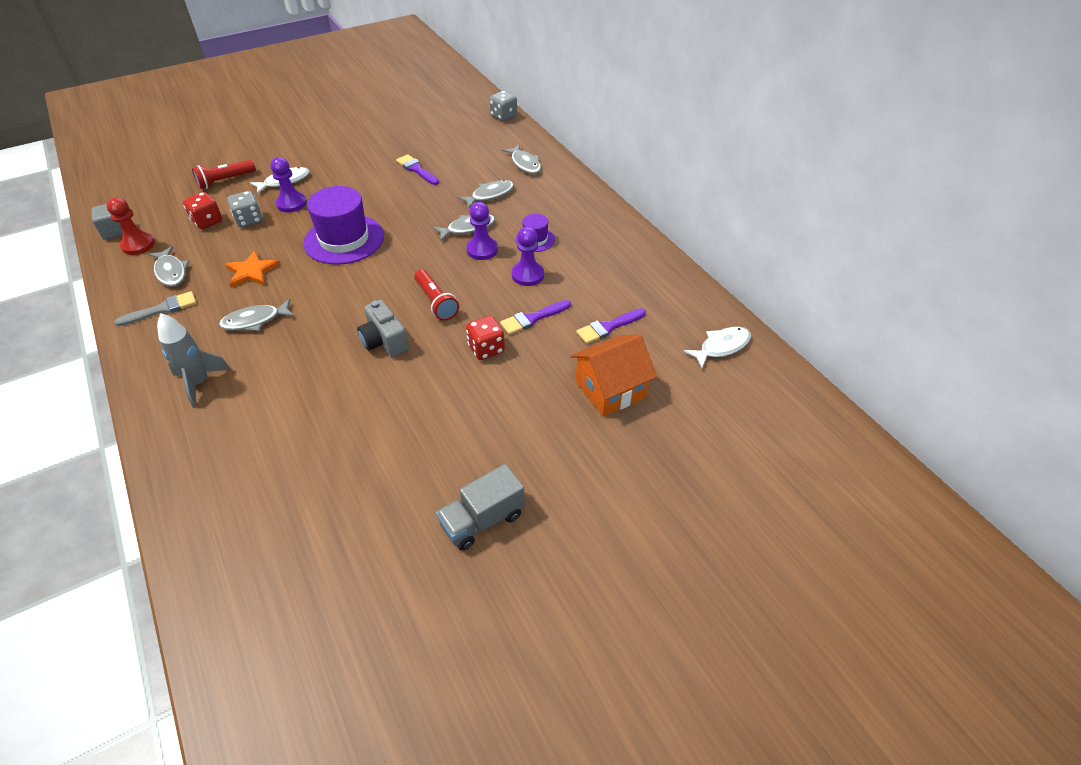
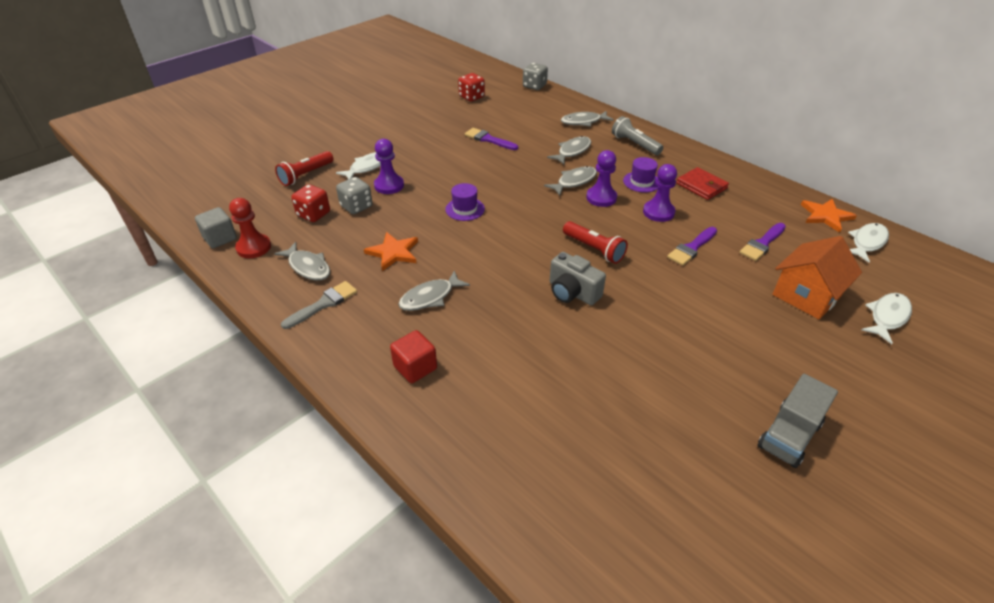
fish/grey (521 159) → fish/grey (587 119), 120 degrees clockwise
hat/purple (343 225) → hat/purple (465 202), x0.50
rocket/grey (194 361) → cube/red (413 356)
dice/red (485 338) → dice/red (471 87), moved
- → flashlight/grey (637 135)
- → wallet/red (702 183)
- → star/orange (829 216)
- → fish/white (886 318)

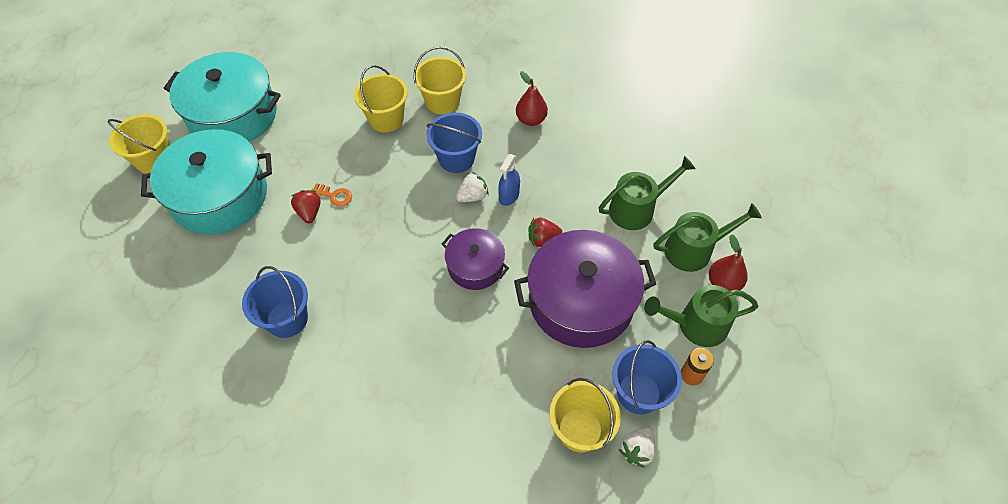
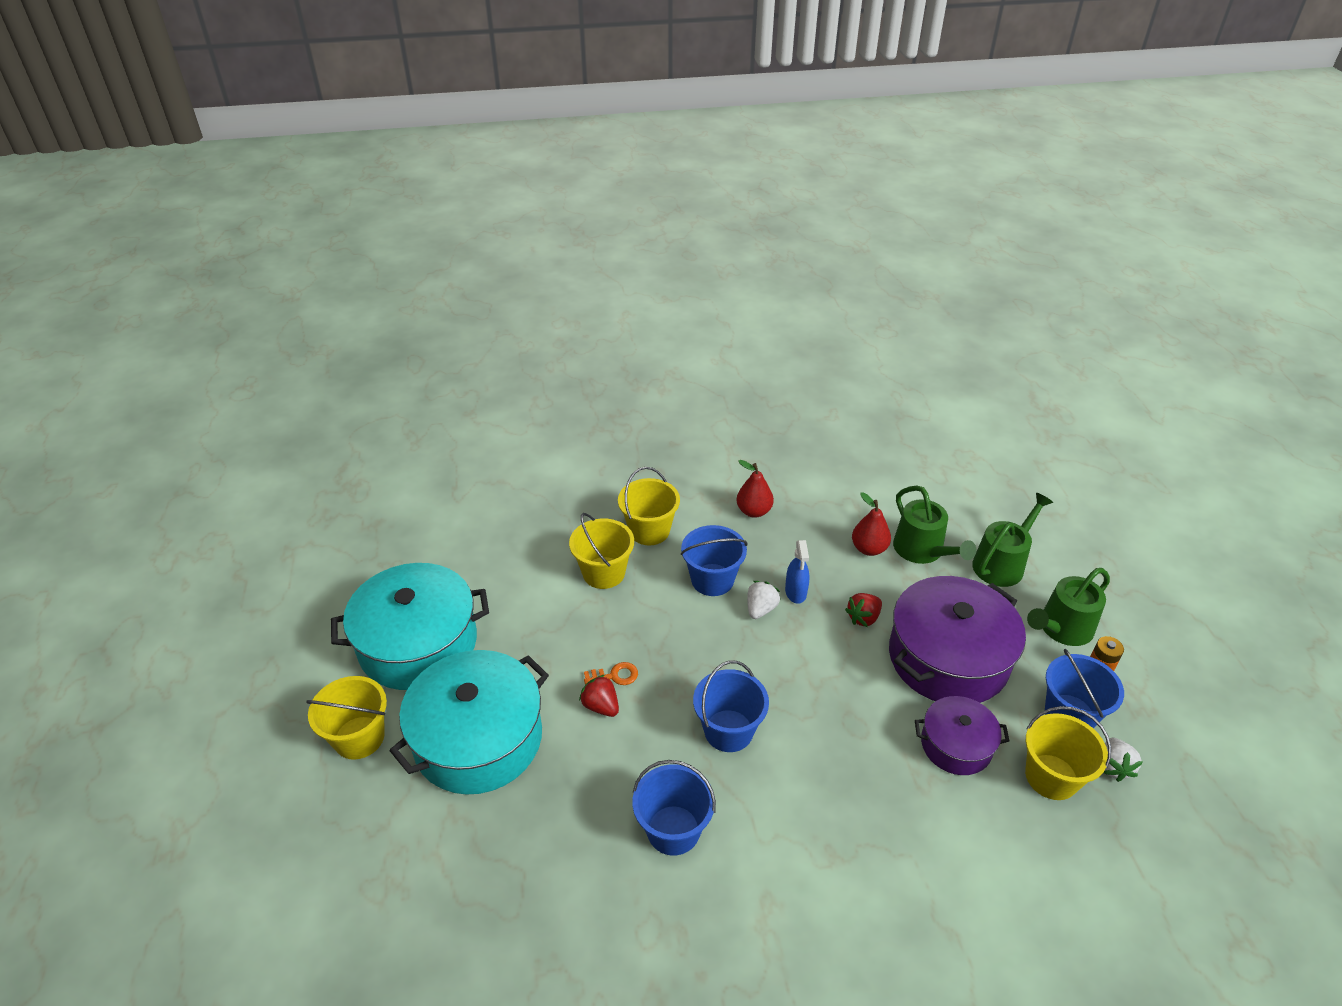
watering can/green (647 193) → watering can/green (934 524), 120 degrees clockwise
pot/purple (475 259) → pot/purple (962 735), moved
pear/red (728 262) → pear/red (871 524), moved
- → bucket/blue (731 706)

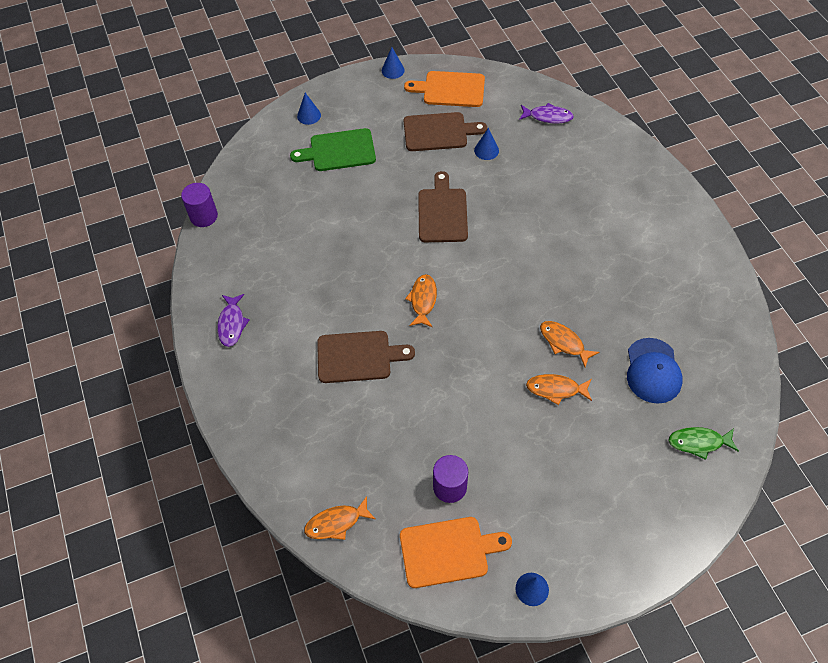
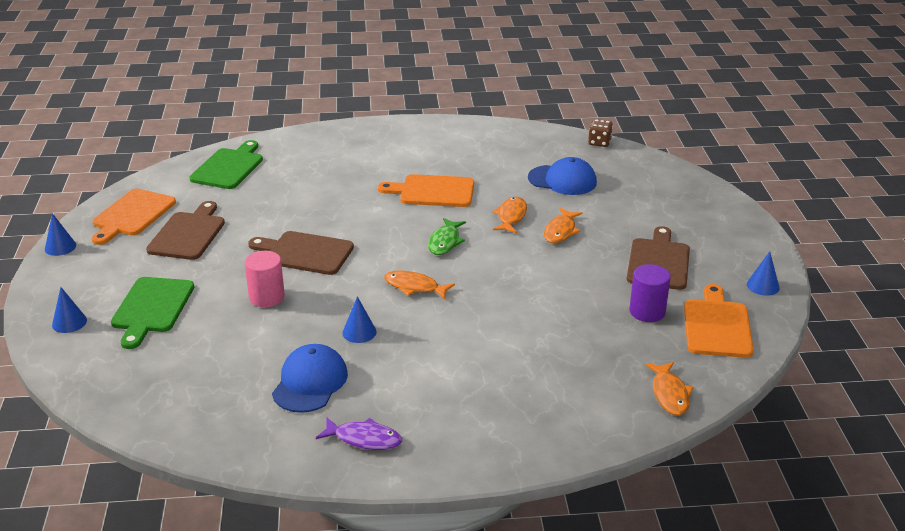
fish/purple (546 113) → cutting board/green (226 164)
cone/blue (486 144) → cone/blue (359 319), moved
cylinder/purple (199 205) → -
fish/orange (569 344) → fish/orange (510 215), 135 degrees clockwise
cutting board/brown (366 357) → cutting board/brown (658 258), moved
fish/green (704 443) → fish/green (447 236), moved
- → dice/brown (600 133)
- → cutting board/orange (426 190)
- → cylinder/pink (265 279)
- → cap/blue (310 378)

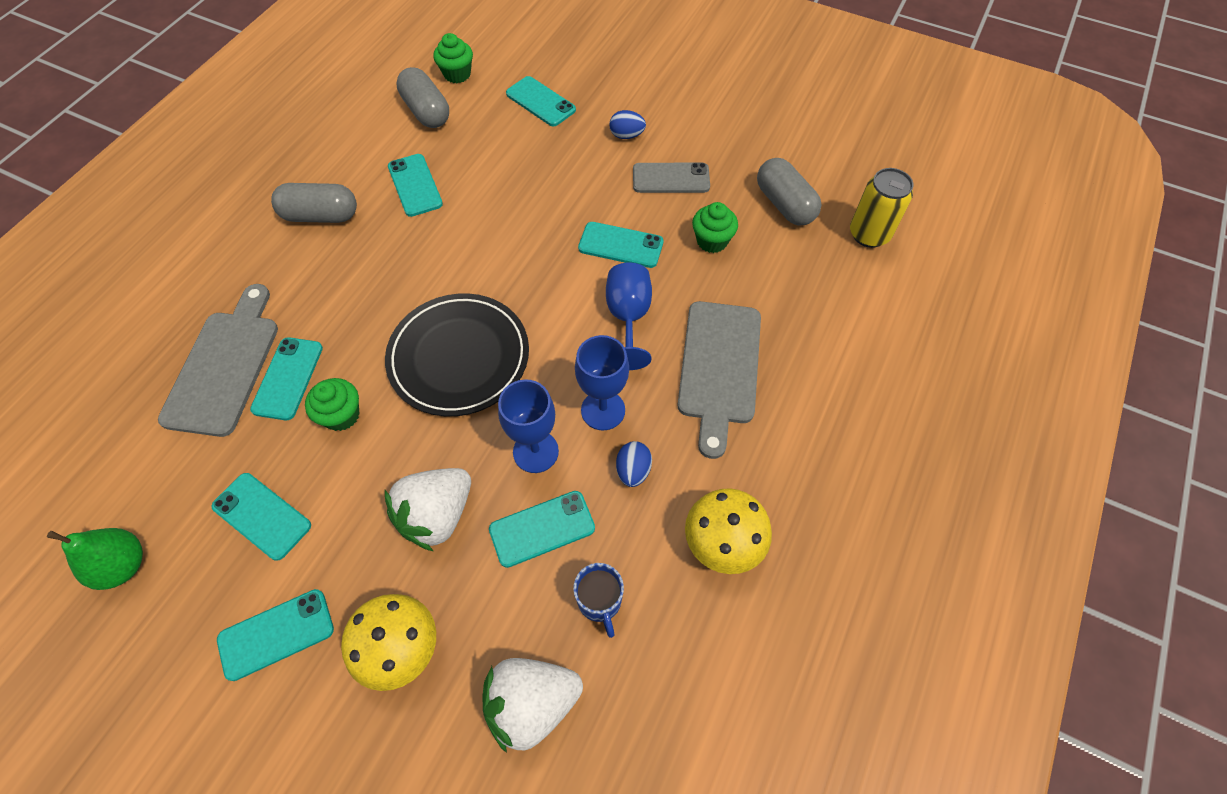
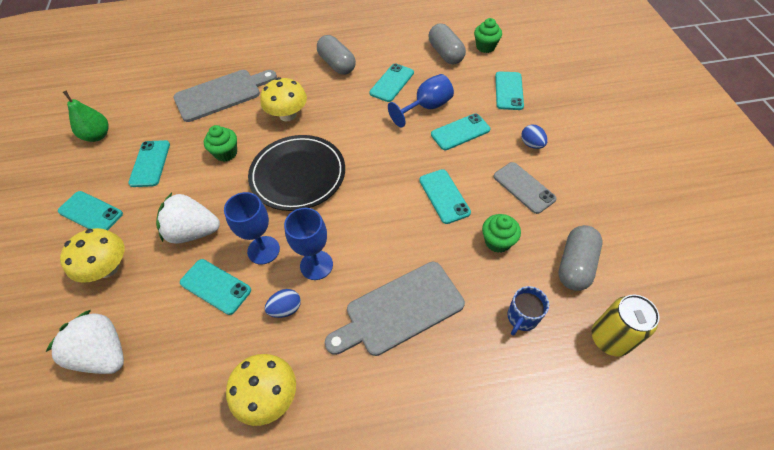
capsule/grey (422 97) → capsule/grey (447 44), 45 degrees counterclockwise
goblet/blue (629 316) → goblet/blue (421 101), moved
phone/turquoise (286 378) → phone/turquoise (460 132), moved
mug/blue (598 600) → mug/blue (528 311), moved
- → mushroom/yellow (283 99)

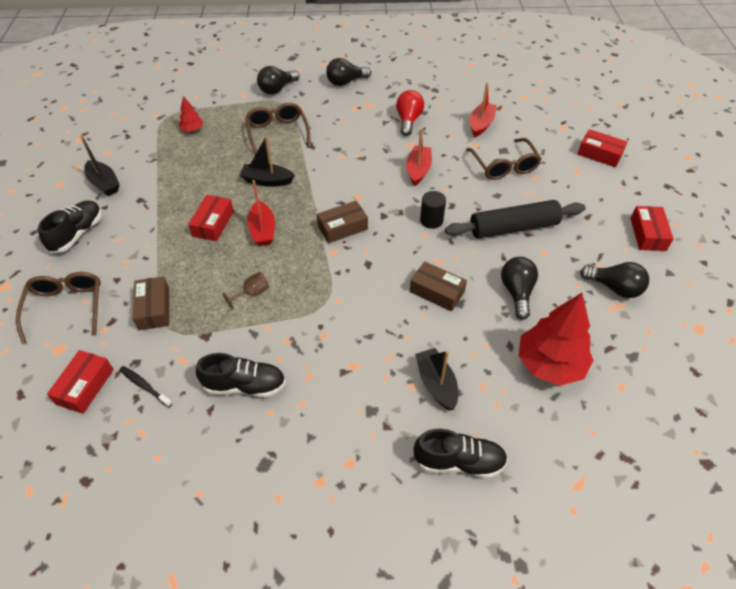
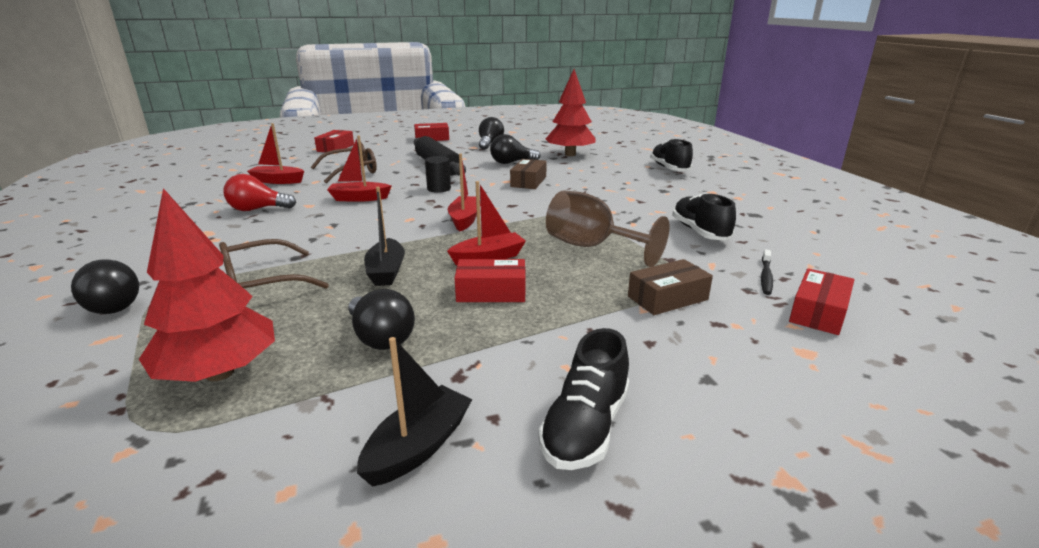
light bulb/black (348 72) → light bulb/black (381 319), moved
tree/red (191 114) → tree/red (207 285), x2.16
shoe/black (70 226) → shoe/black (583 399), 75 degrees counterclockwise
box/brown (342 222) → boat/red (462 192)
glasses/brown (58 308) → -
goblet/brown (246 290) → goblet/brown (608 228), x2.16
boat/black (436 379) → -
box/red (80 382) → box/red (821 301), 60 degrees counterclockwise

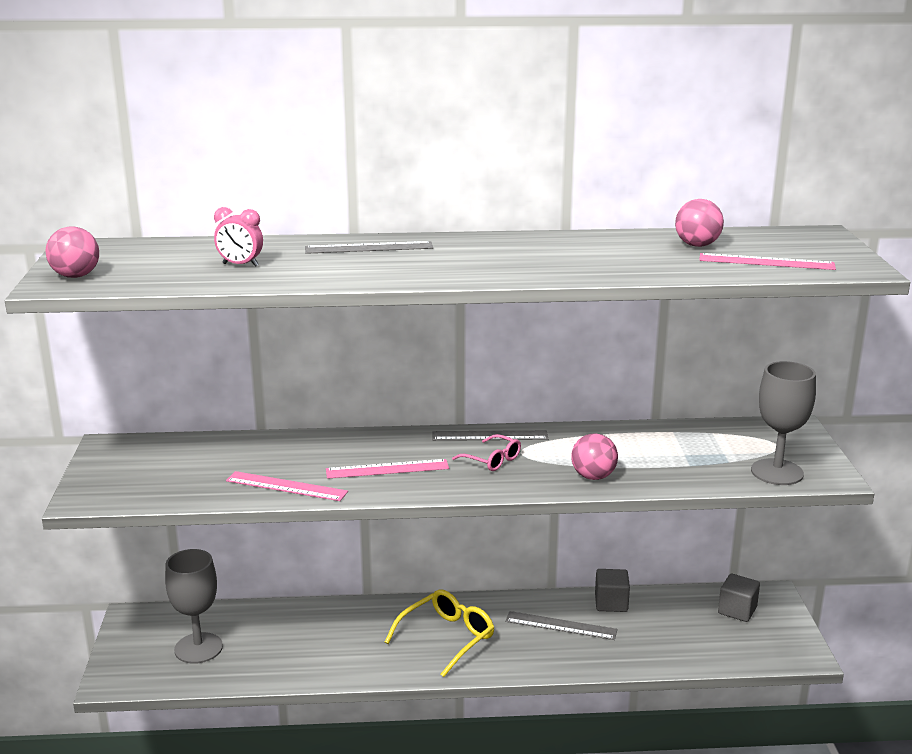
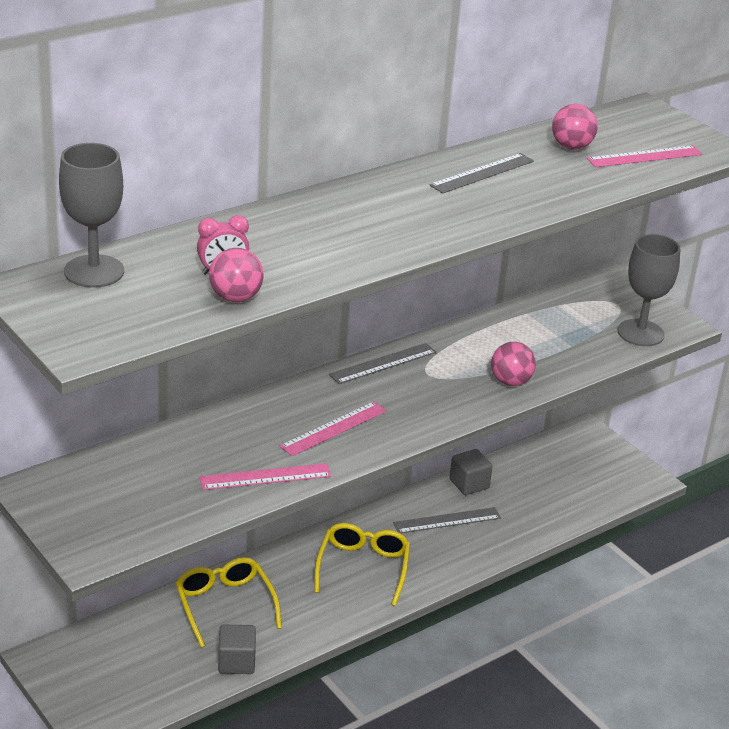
ball/pink (72 252) → ball/pink (236 275), moved
ruler/grey (369 247) → ruler/grey (481 173), moved
glasses/pink (486 452) → -
goblet/grey (194 606) → goblet/grey (91 215), moved
cube/grey (739 598) → cube/grey (237 649), moved
- → glasses/yellow (228 602)

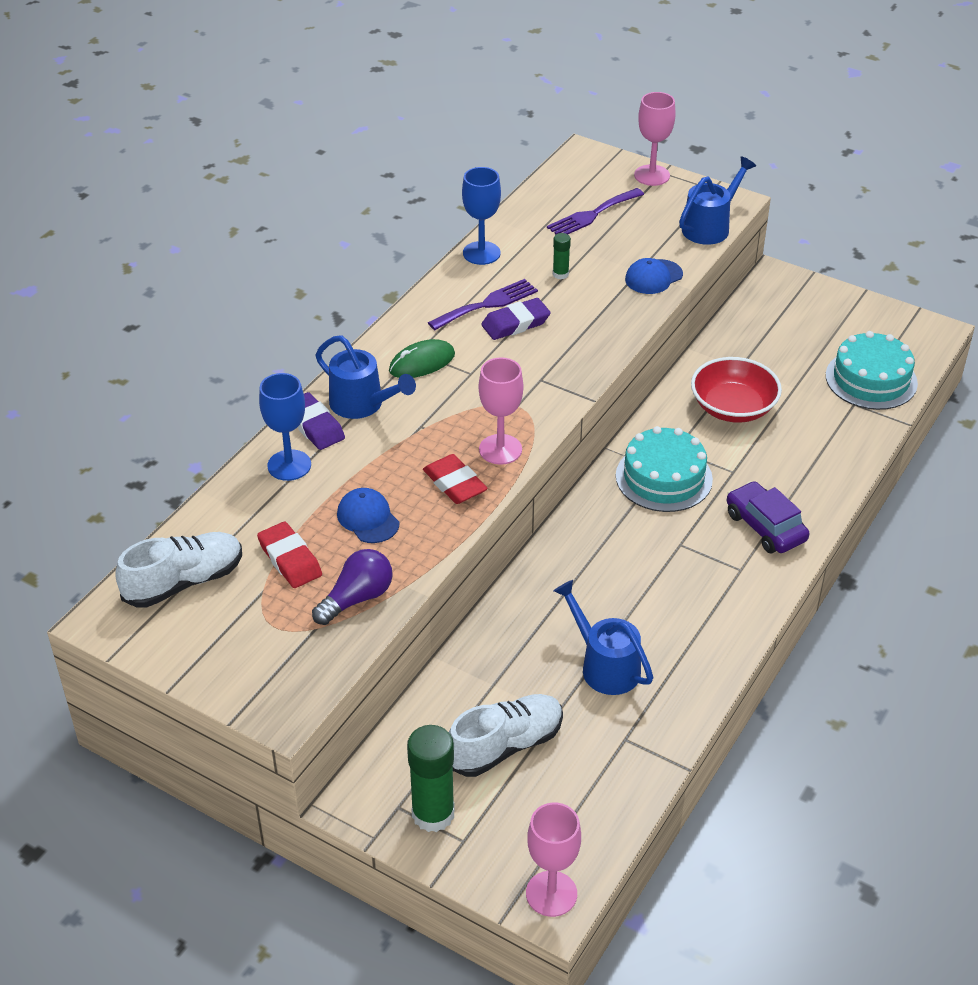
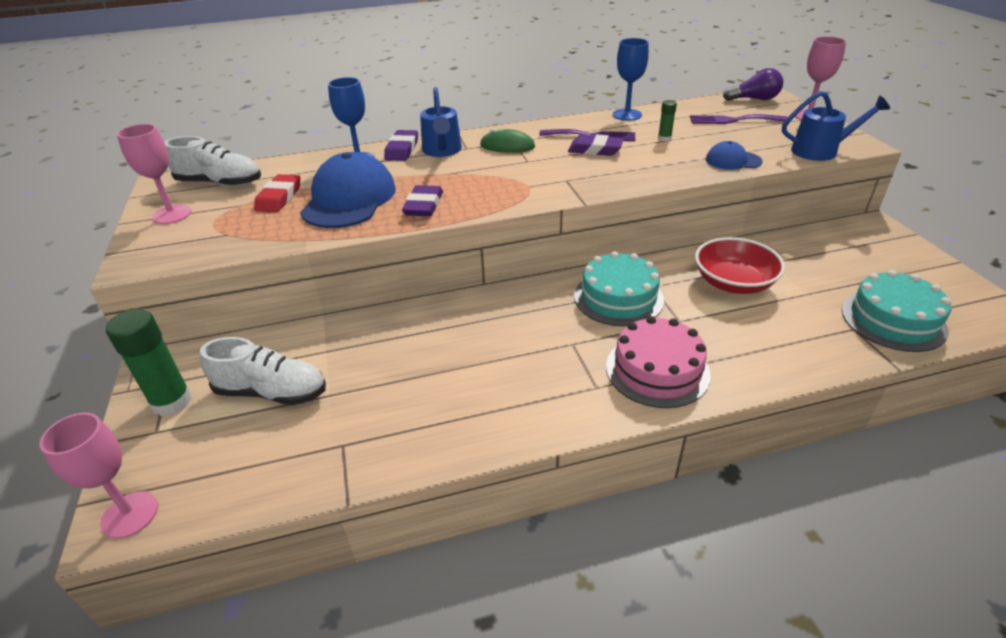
goblet/pink (501 411) → goblet/pink (154 174), moved
eraser/red (455 479) → eraser/purple (422 200)
car/purple (768 517) → cake/pink (658 362)
cap/blue (368 515) → cap/blue (348 190), x1.99
light bulb/purple (352 587) → light bulb/purple (753 84), moved
watering can/blue (603 637) → -

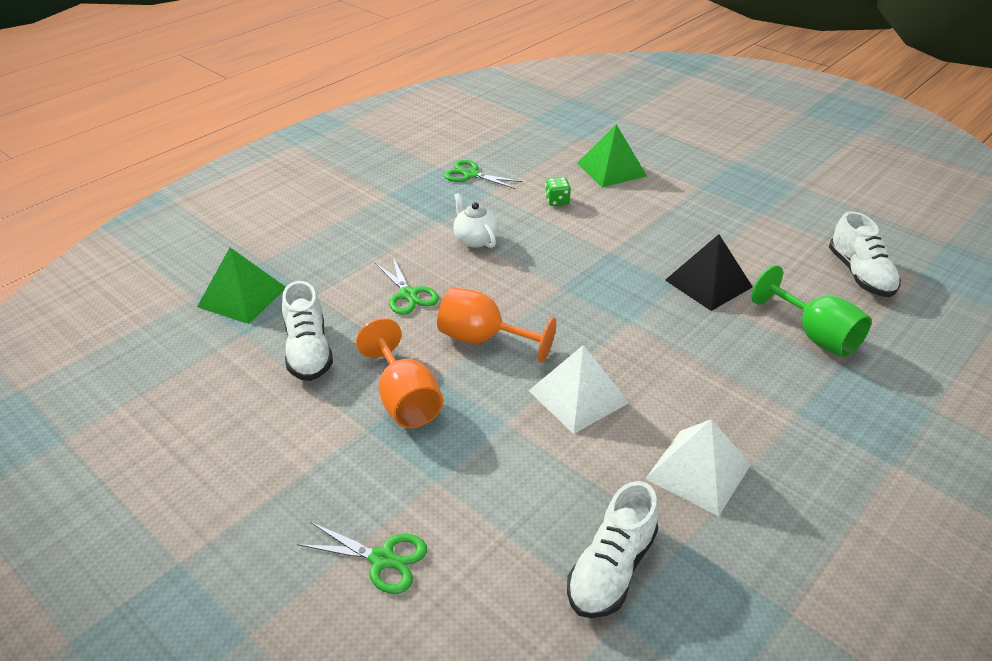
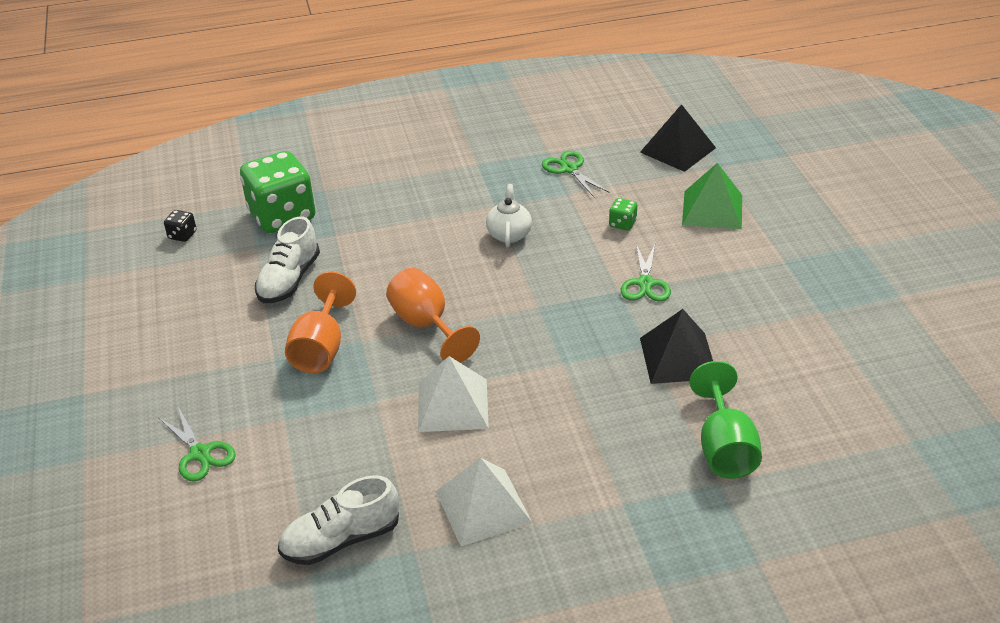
shoe/white (865 254) → -
pyramid/green (241 286) → dice/green (277 192)
scissors/green (407 286) → scissors/green (646 272), moved
- → pyramid/black (678 138)
- → dice/black (180 226)

